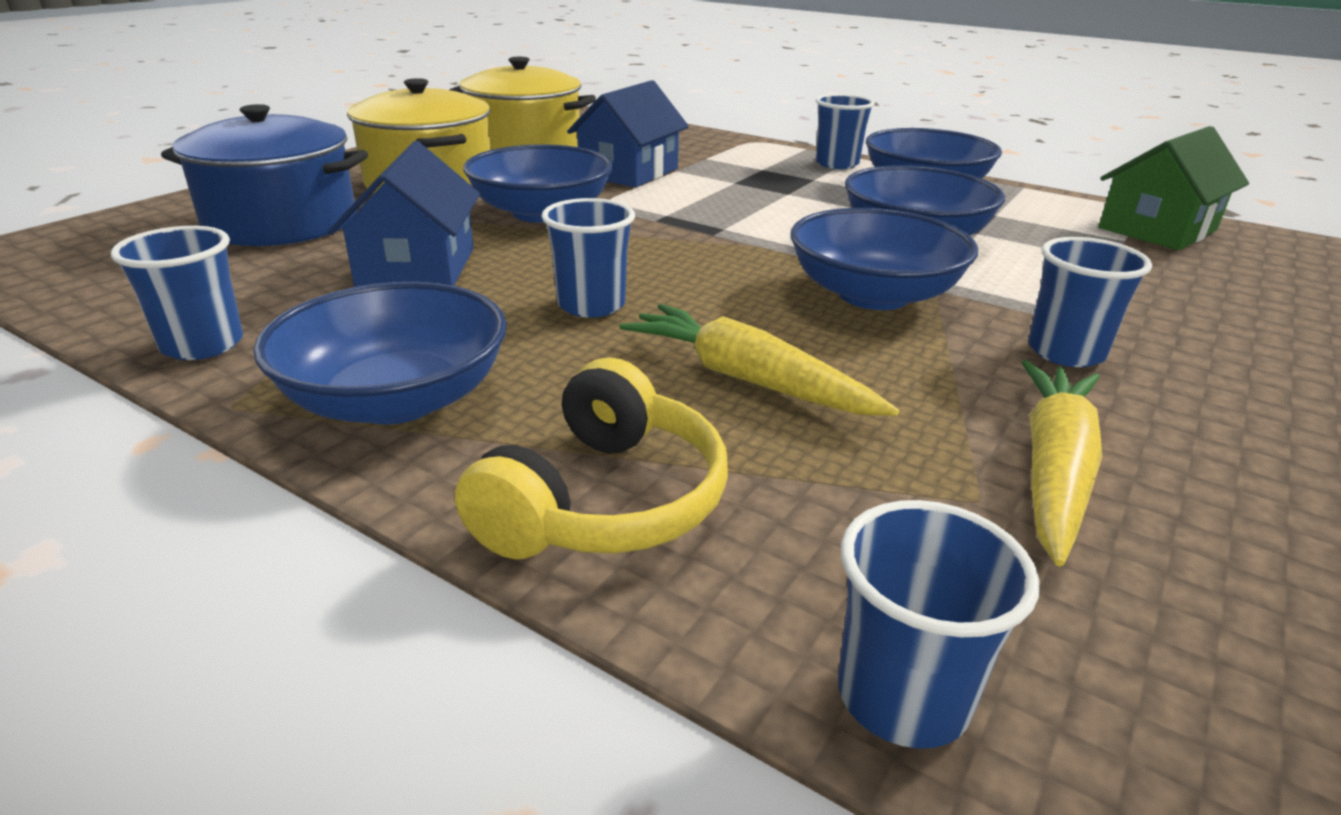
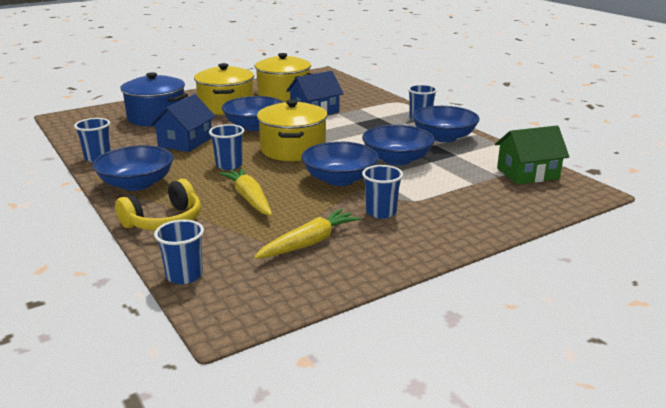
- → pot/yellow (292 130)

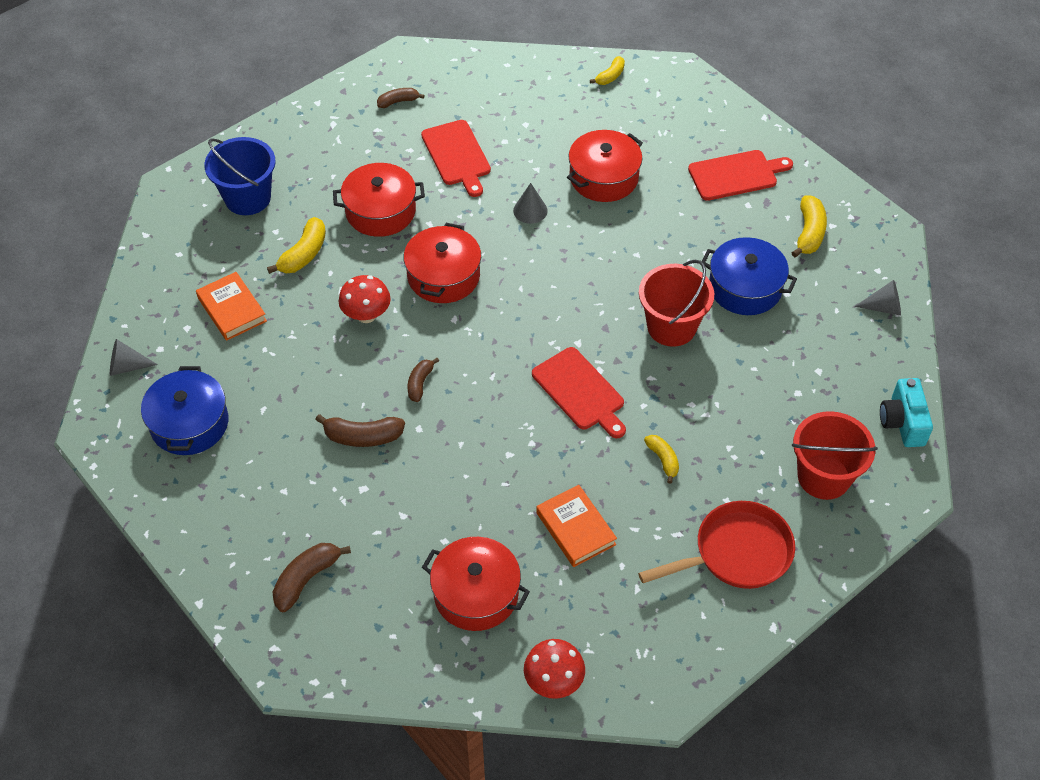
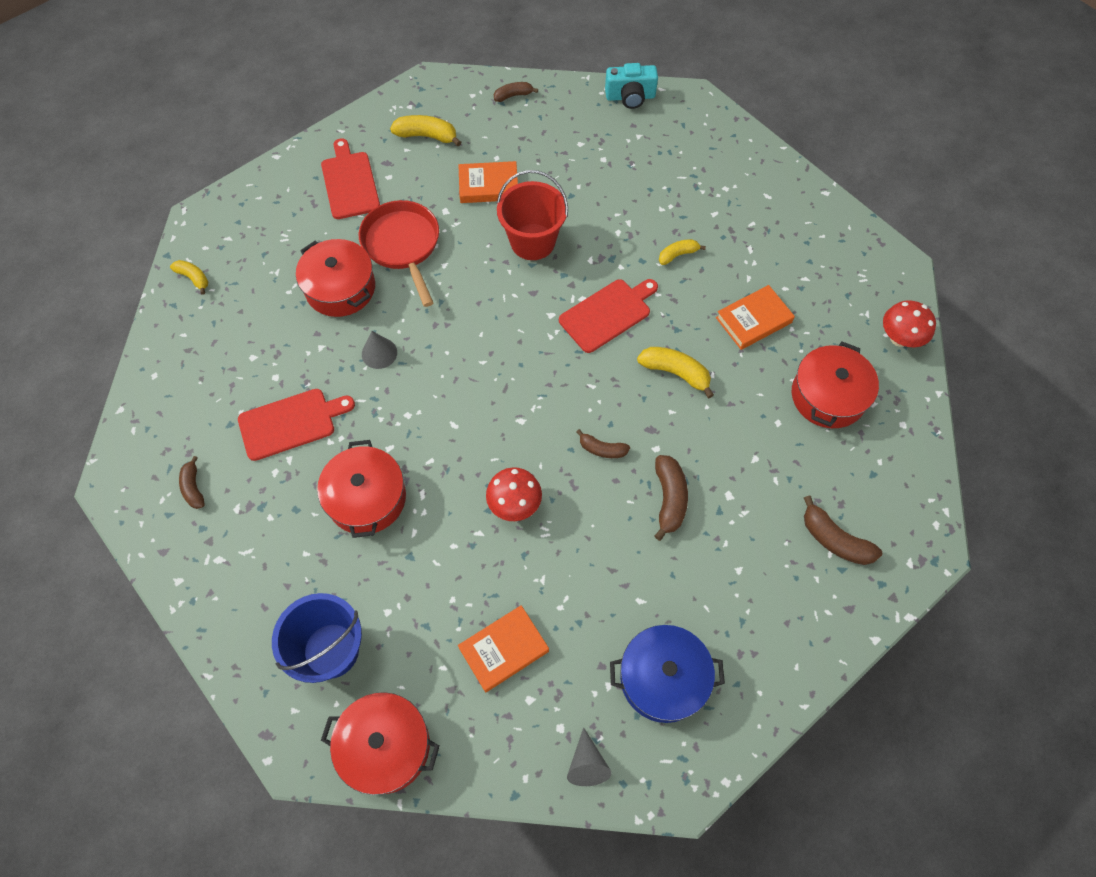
banana/yellow (296 245) → banana/yellow (675 372), moved
pot/red (442 263) → pot/red (380 743), moved
pot/blue (749 276) → book/orange (488 182)
cone/grey (877 298) → banana/brown (516 92)
bucket/red (835 455) → -
pan/red (716 545) → pan/red (399 253), moved

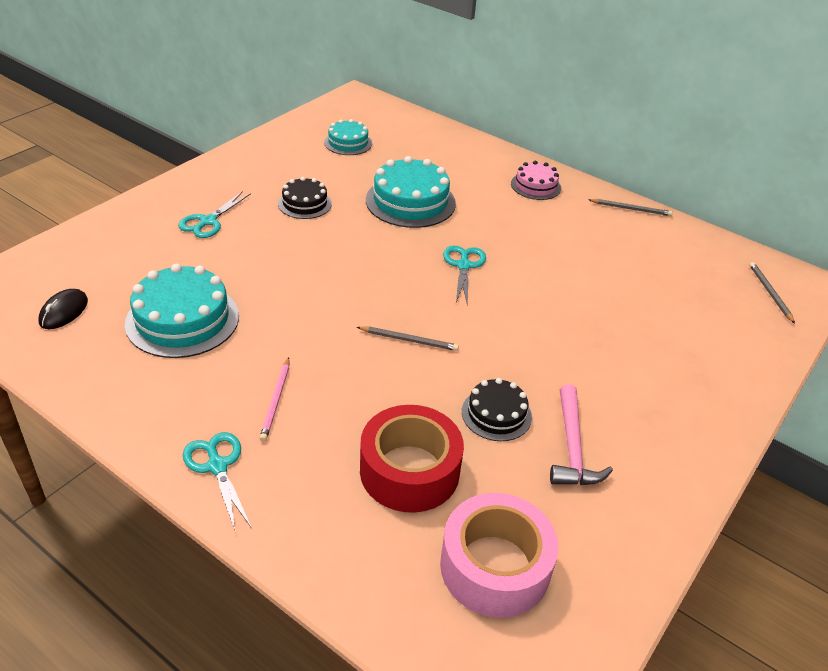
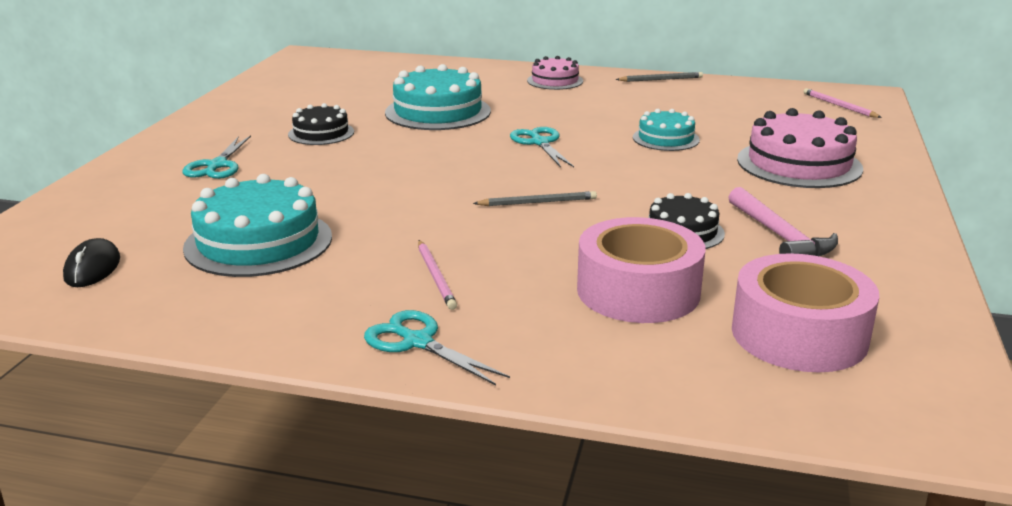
cake/turquoise (348 137) → cake/turquoise (666 130), moved
pencil/grey (772 293) → pencil/pink (842 103)
tape/red (412 459) → tape/pink (641 270)
- → cake/pink (800 148)

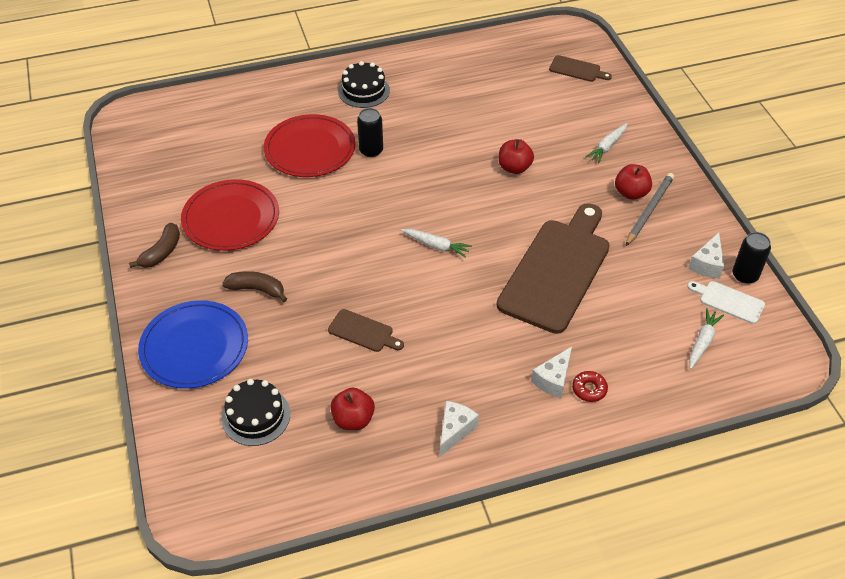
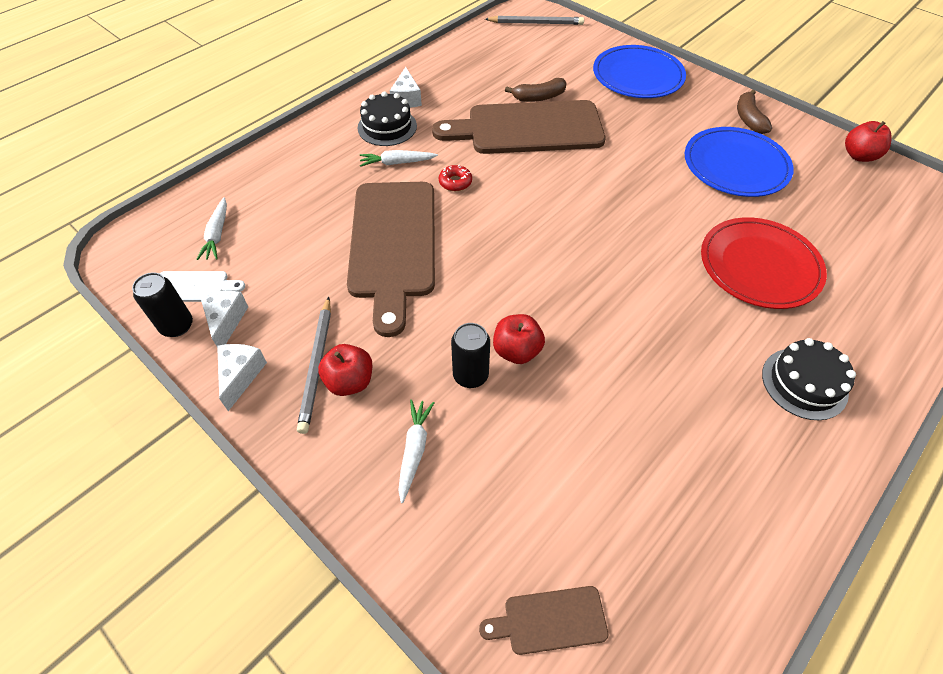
can/black (370 132) → can/black (470 355), moved
plate/red (230 215) → plate/blue (739 162)
carrot/white (436 243) → carrot/white (399 158), moved
banana/brown (254 286) → banana/brown (536 90), moved
cutting board/brown (366 330) → cutting board/brown (518 127), x2.33
cheese/white (551 372) → cheese/white (242 377), moved
donut/red (590 386) → donut/red (455 178), moved
cake/black (256 412) → cake/black (387 118), moved
apple/red (352 409) → apple/red (868 141), moved
- → pencil/grey (534 20)

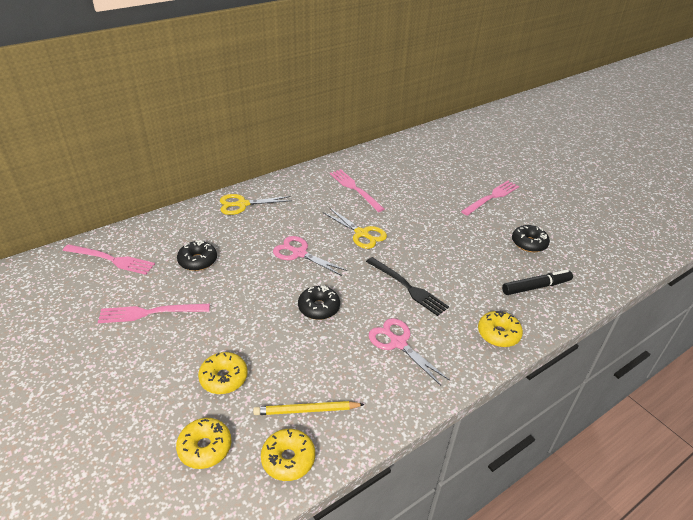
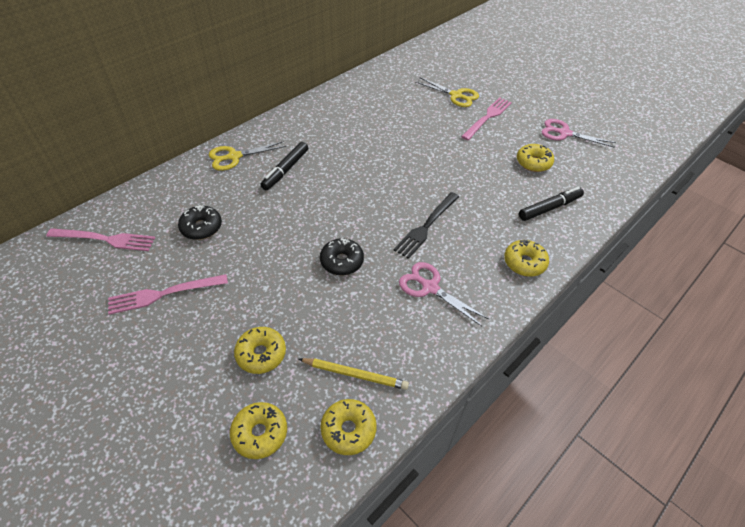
fork/pink (357 190) → -
scissors/yellow (355 228) → scissors/yellow (447 92), moved
donut/black (531 238) → donut/yellow (535 158)
scissors/pink (310 256) → scissors/pink (578 133), moved
fork/black (407 286) → fork/black (426 225), 90 degrees clockwise
pencil/yellow (309 408) → pencil/yellow (354 374), 150 degrees counterclockwise
- → marker/black (284 166)

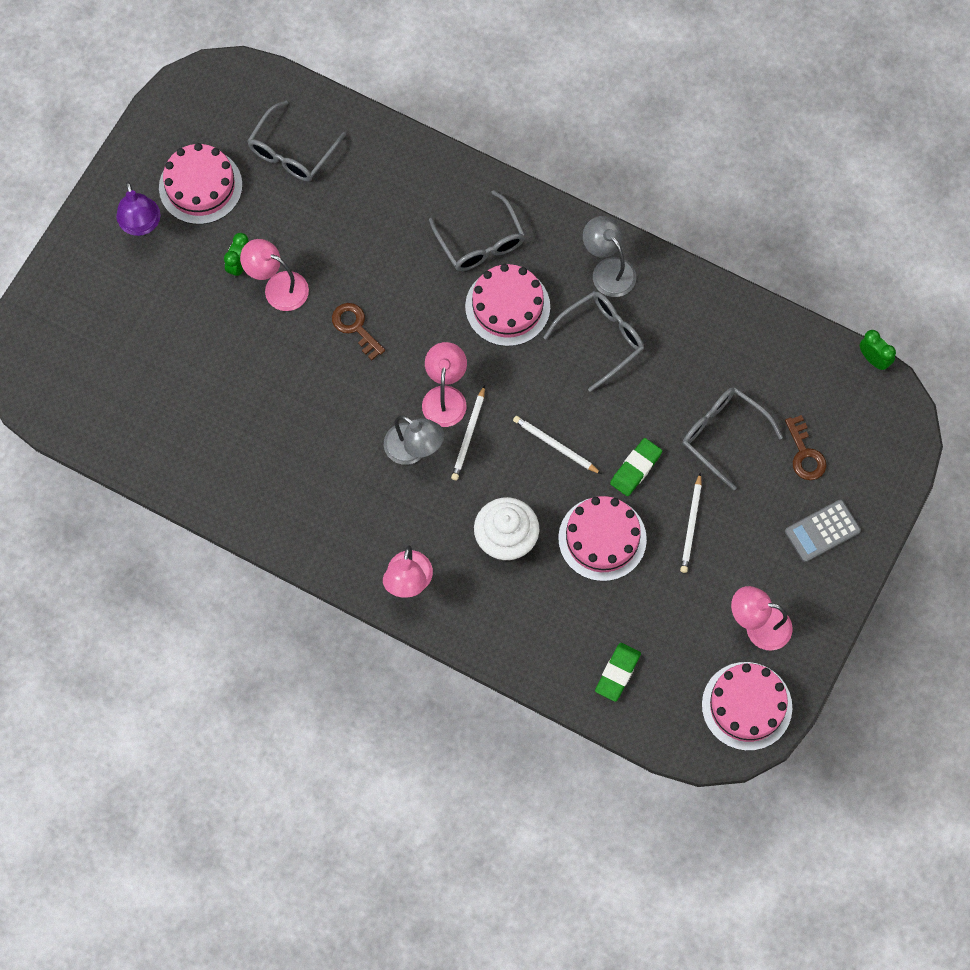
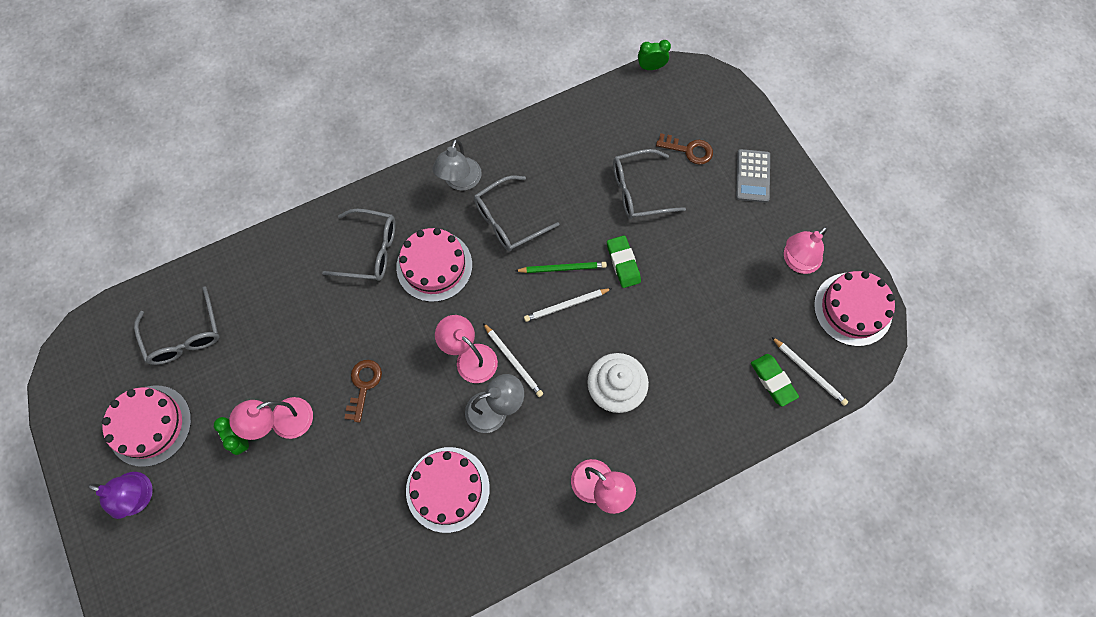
lamp/grey (609 256) → lamp/grey (457 165), 75 degrees counterclockwise
glasses/grey (593 341) → glasses/grey (516 213), 120 degrees counterclockwise
key/brown (358 331) → key/brown (363 391), 105 degrees clockwise
pencil/white (691 523) → pencil/white (810 371), moved
cake/pink (602 538) → cake/pink (448 490), moved
- → pencil/green (561 267)

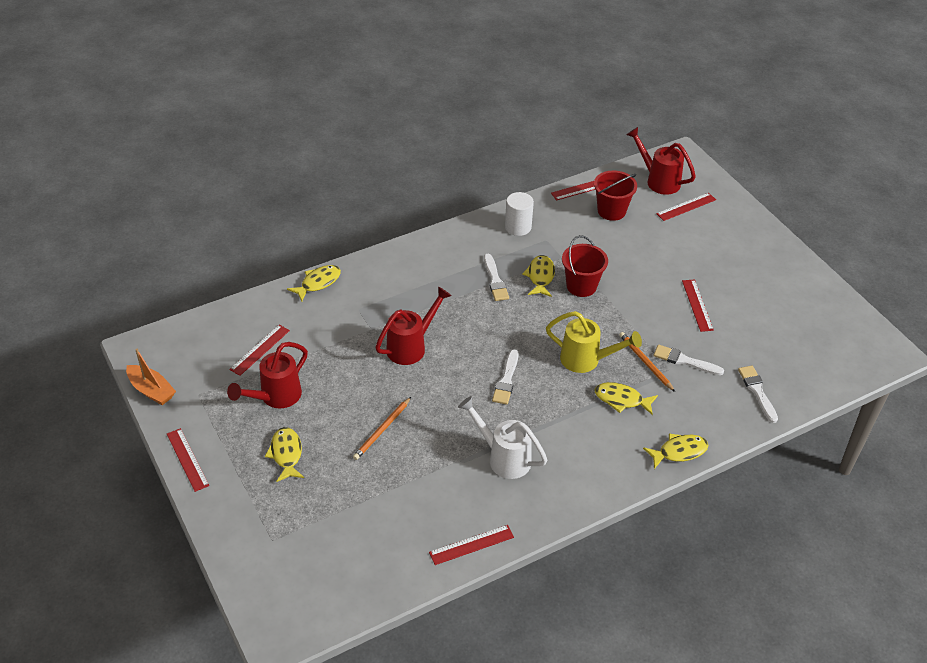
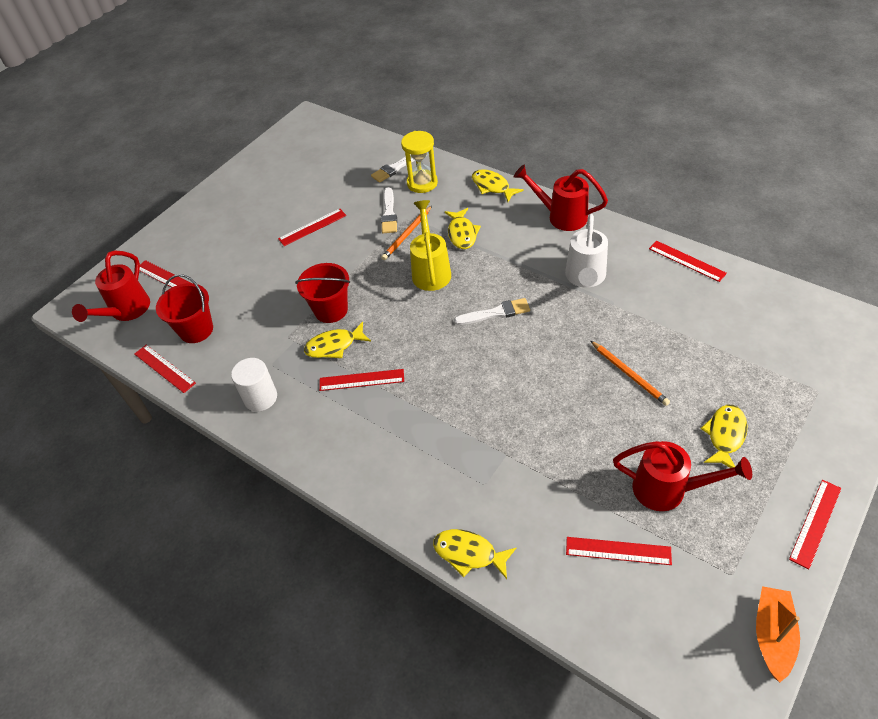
brush/white (496 277) → ruler/red (361 380)
watering can/red (413 325) → watering can/red (561 197), moved
pencil/orange (382 428) → pencil/orange (630 373), 45 degrees clockwise
fish/yellow (284 454) → fish/yellow (723 436), 150 degrees clockwise
- → hourglass/yellow (419 162)

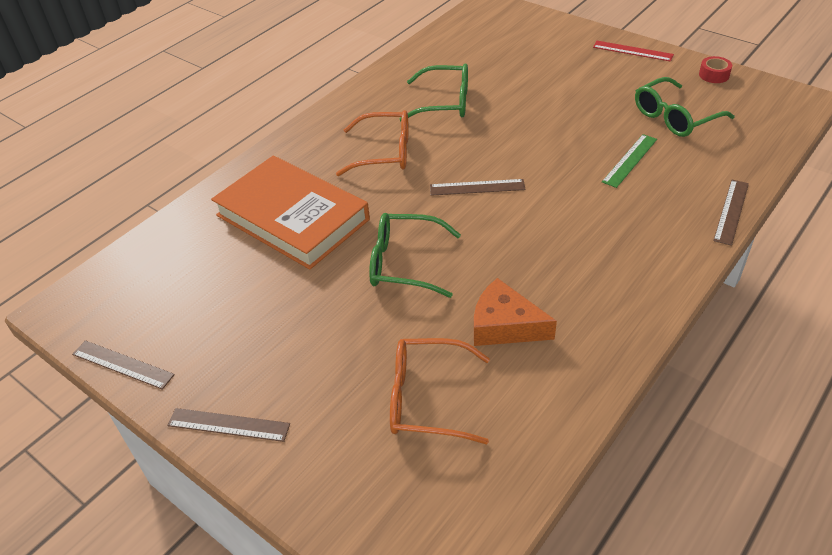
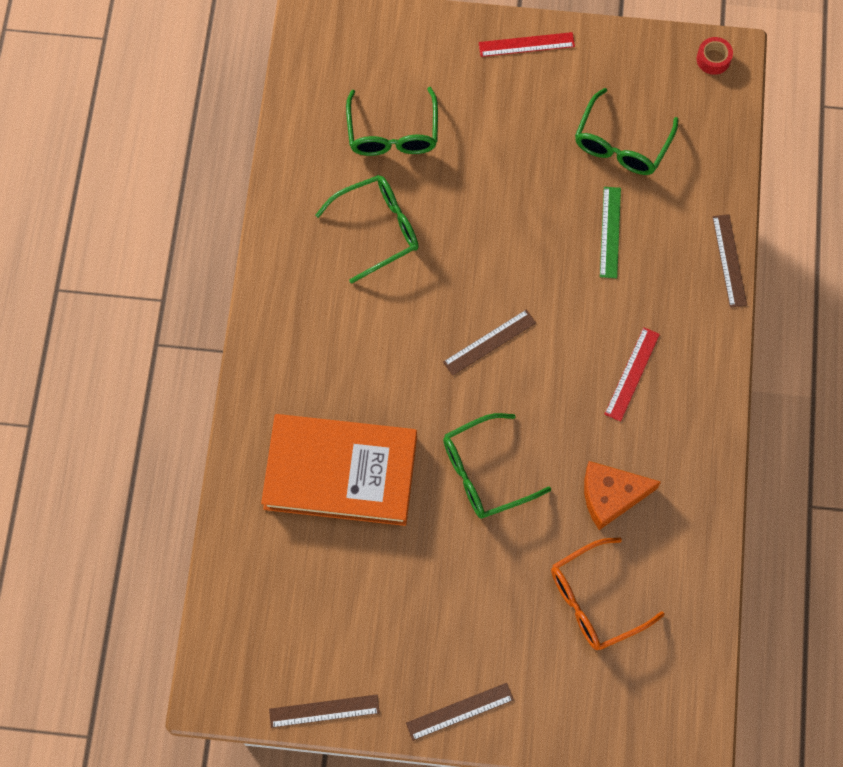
tape/red (715 69) → tape/red (715 56), moved
glasses/orange (372 143) → -
- → glasses/green (392 121)
- → ruler/red (632 374)

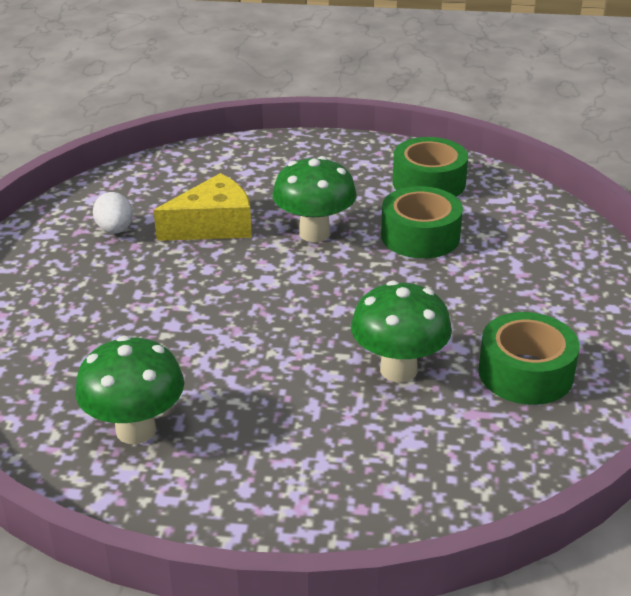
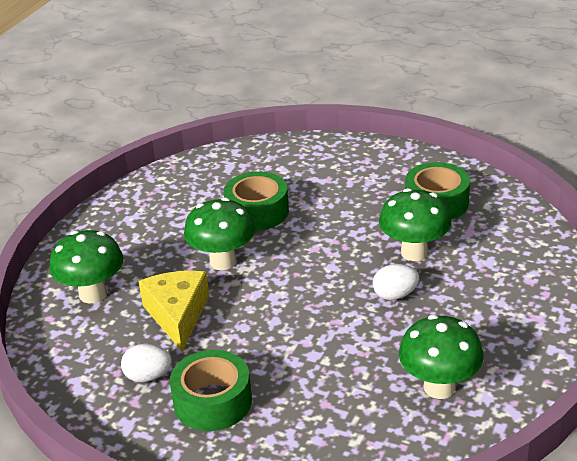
tape/green (430 167) → tape/green (211 390), moved
- → mushroom/green (86 266)
- → egg/white (396 282)

